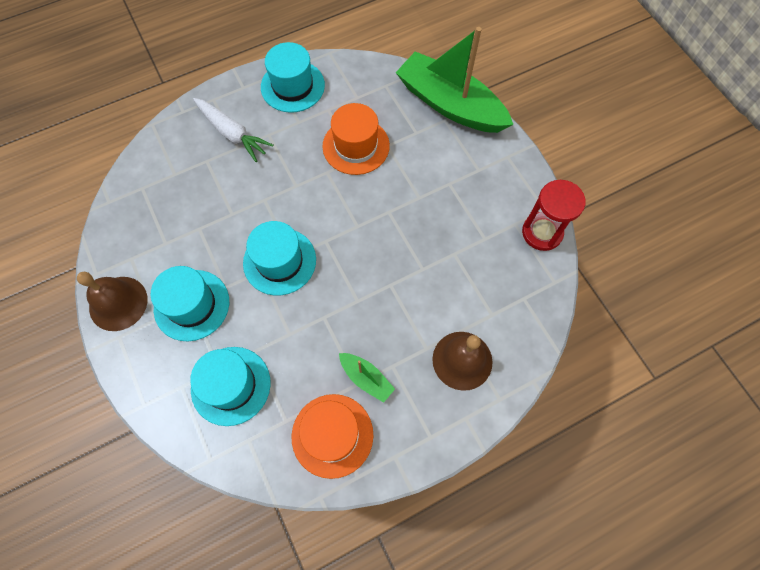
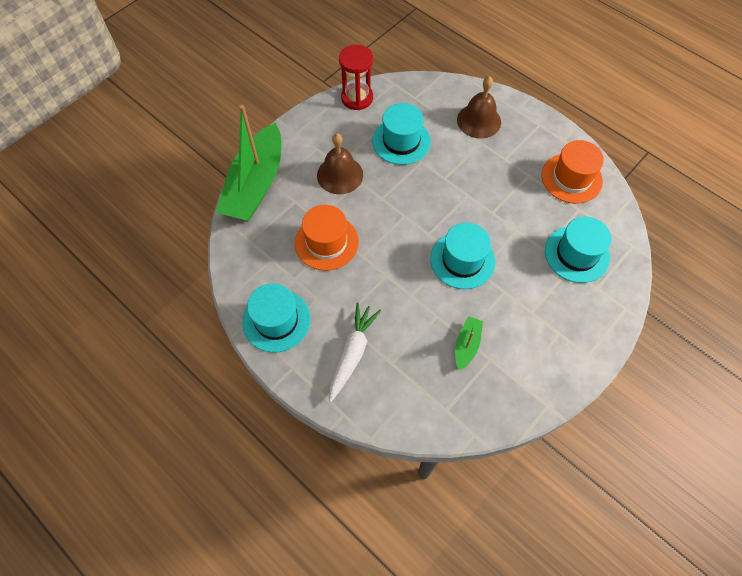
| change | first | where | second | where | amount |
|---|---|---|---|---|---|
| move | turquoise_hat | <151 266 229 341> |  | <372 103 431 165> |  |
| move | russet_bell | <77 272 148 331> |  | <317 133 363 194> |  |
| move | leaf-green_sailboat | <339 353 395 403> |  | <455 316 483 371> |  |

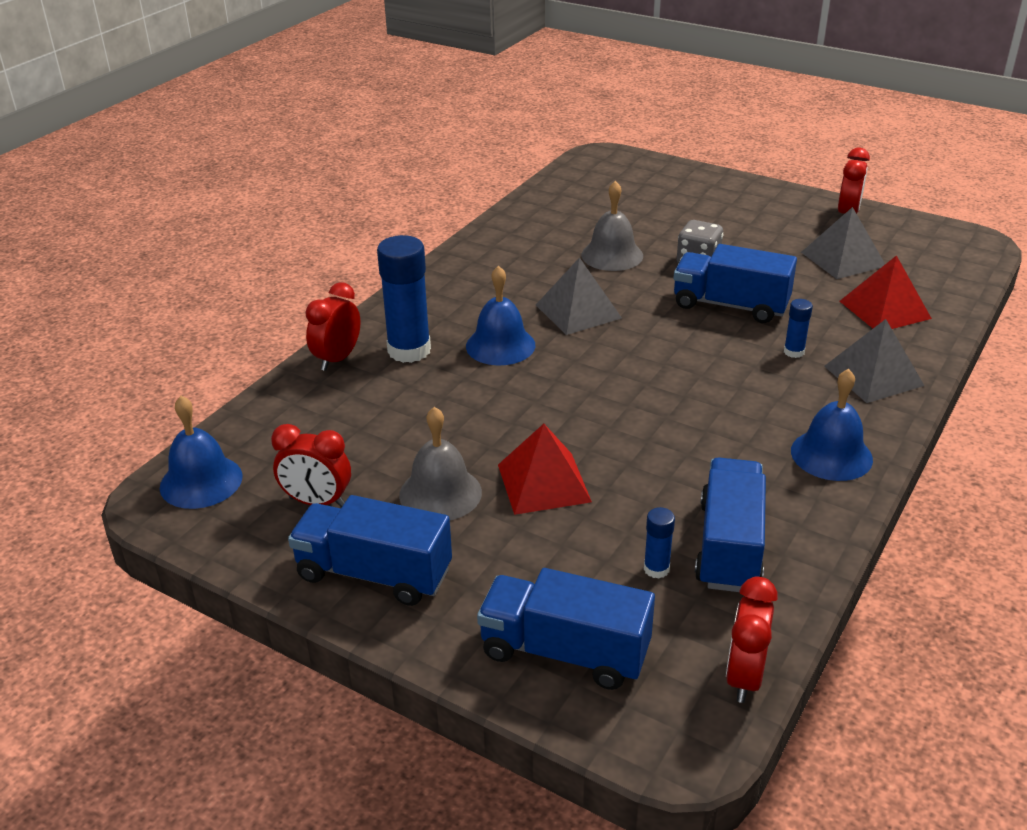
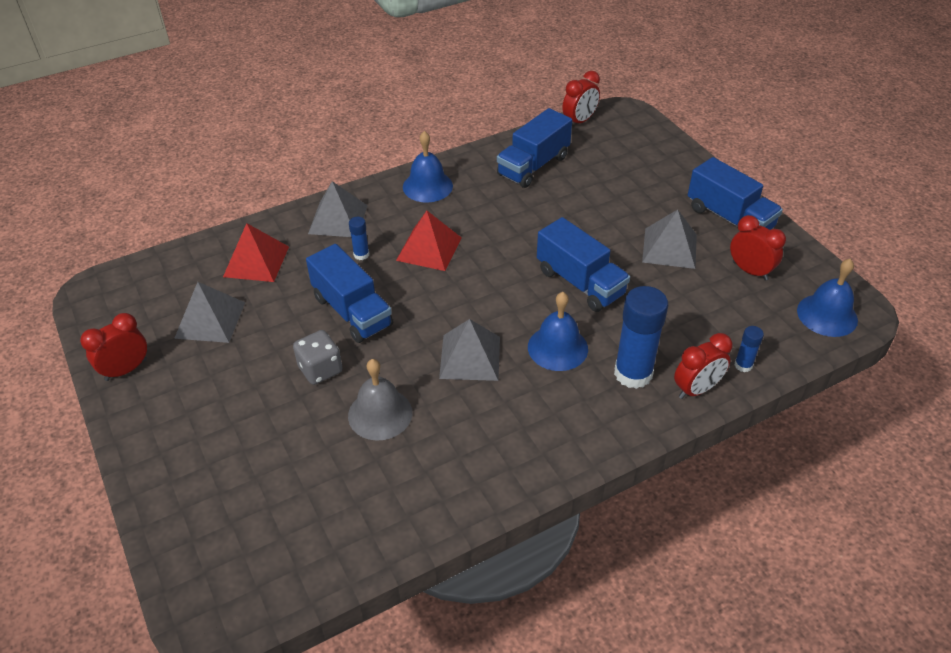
| change | first | where | second | where | amount |
|---|---|---|---|---|---|
| replace | grey_bell | <399 407 482 520> | grey_solid_pyramid | <642 209 697 269> |  |
| move | scarlet_solid_pyramid | <498 424 592 515> |  | <396 211 462 271> |  |
| move | cobalt_stick_of_glue | <644 507 675 579> |  | <735 326 764 372> |  |
| move | cobalt_toy_truck | <477 568 655 690> |  | <537 217 630 312> |  |

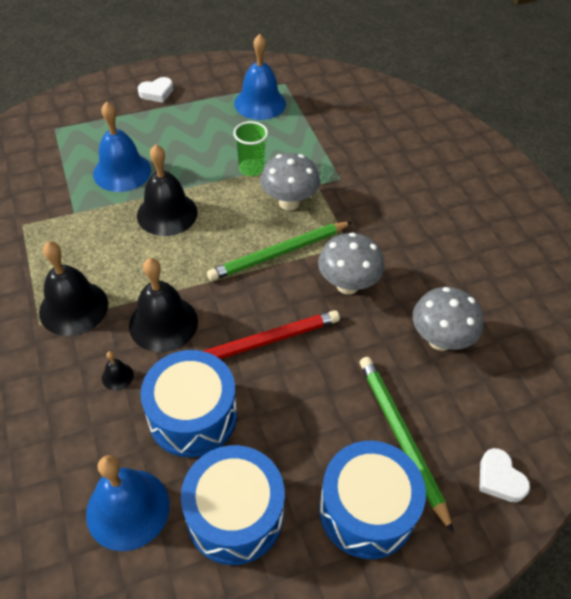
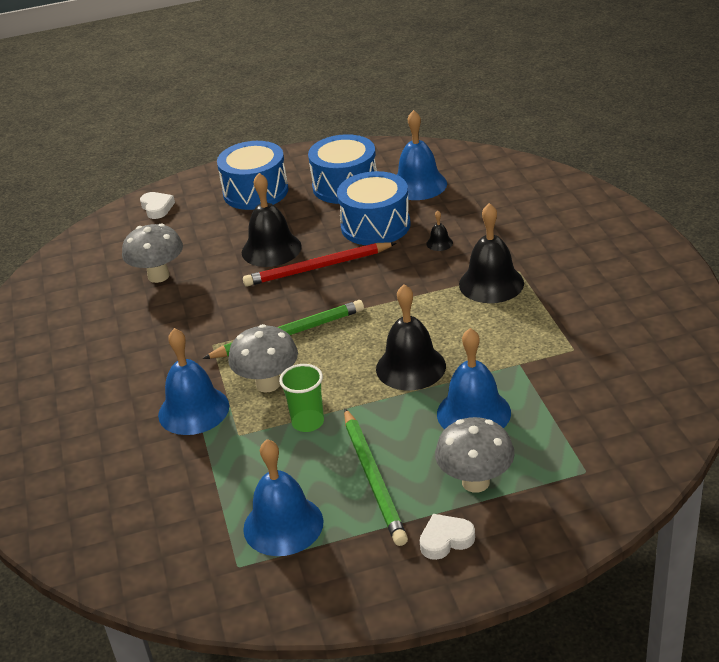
| change | first | where | second | where | amount |
|---|---|---|---|---|---|
| move | grey_mushroom | <318 233 385 294> |  | <435 417 515 493> |  |
| move | jet-black_bell | <129 258 198 352> |  | <242 173 302 267> |  |
| move | leaf-green_lead_pencil | <360 357 453 533> |  | <344 409 408 546> |  |
| insert |  |  | cobalt_bell | <158 328 229 435> |  |

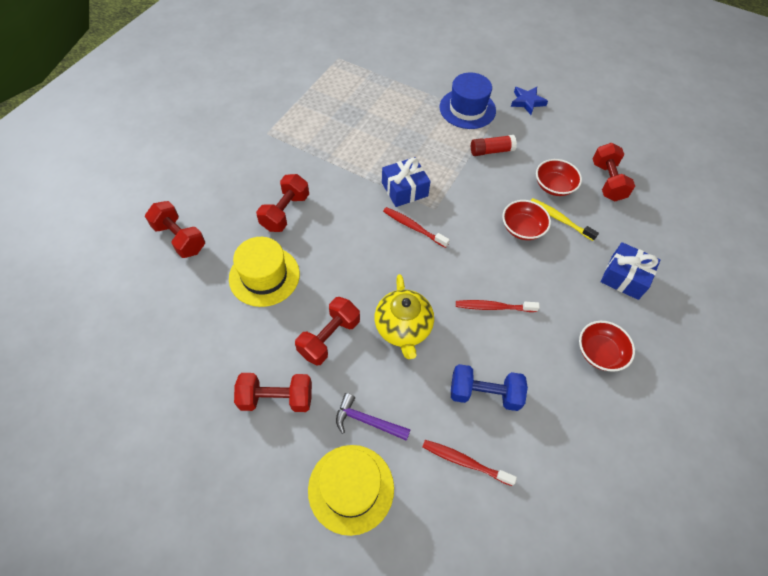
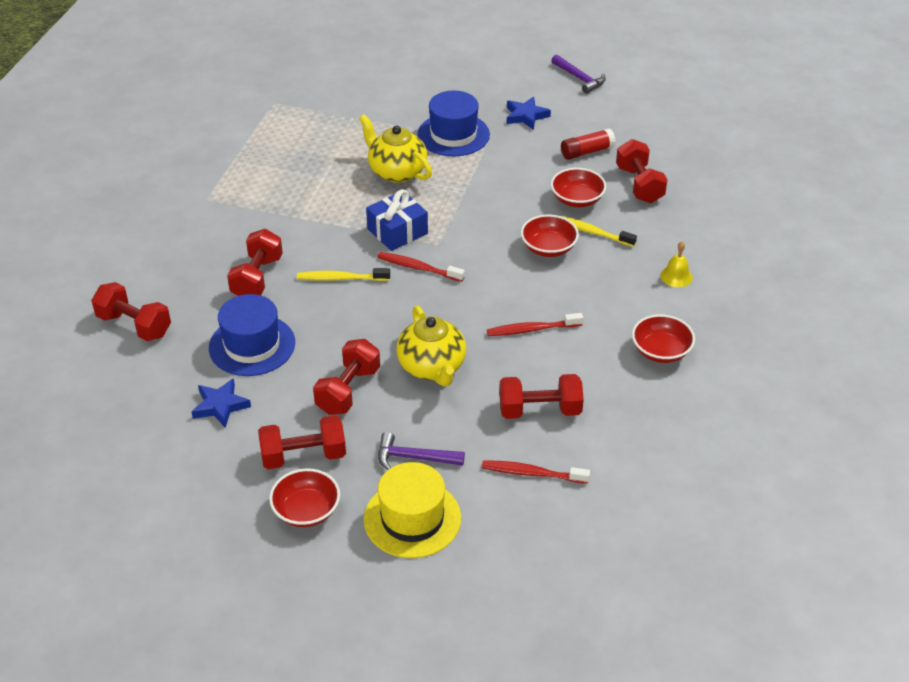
| change | first | where | second | where | amount |
|---|---|---|---|---|---|
| move | scarlet_stick_of_glue | <471 135 517 156> |  | <561 128 616 160> |  |
| recolor | yellow_hat | <229 237 300 307> | cobalt_hat | <209 294 295 376> |  |
| replace | cobalt_gift | <601 242 661 300> | yellow_bell | <660 242 693 287> |  |
| recolor | cobalt_dumbbell | <451 364 528 411> | scarlet_dumbbell | <499 374 584 419> |  |
| insert |  |  | purple_hammer | <551 54 606 94> |  |
| insert |  |  | yellow_tea_pot | <359 114 432 183> |  |
| insert |  |  | yellow_tooth_brush | <297 268 390 281> |  |
| insert |  |  | cobalt_five-pointed_star | <191 378 251 428> |  |
| insert |  |  | scarlet_bowl | <269 468 340 527> |  |

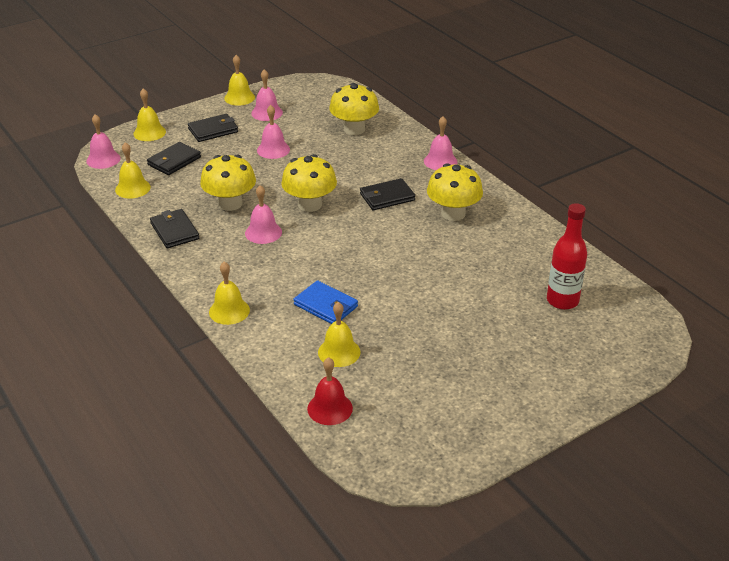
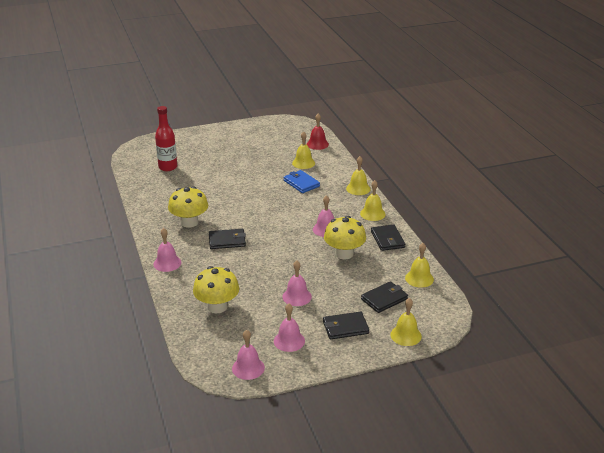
| change | first | where | second | where | amount |
|---|---|---|---|---|---|
| move | yellow_bell | <224 55 255 106> |  | <360 180 386 221> |  |
| move | pink_bell | <86 114 121 169> |  | <232 330 265 380> |  |
| delete | yellow_mushroom | <281 154 337 212> |  |  |  |

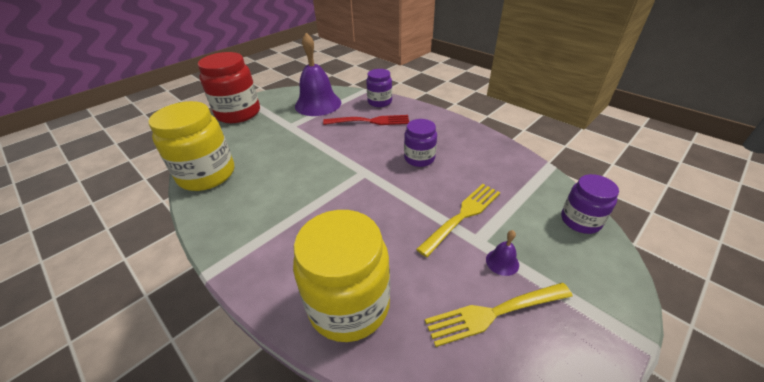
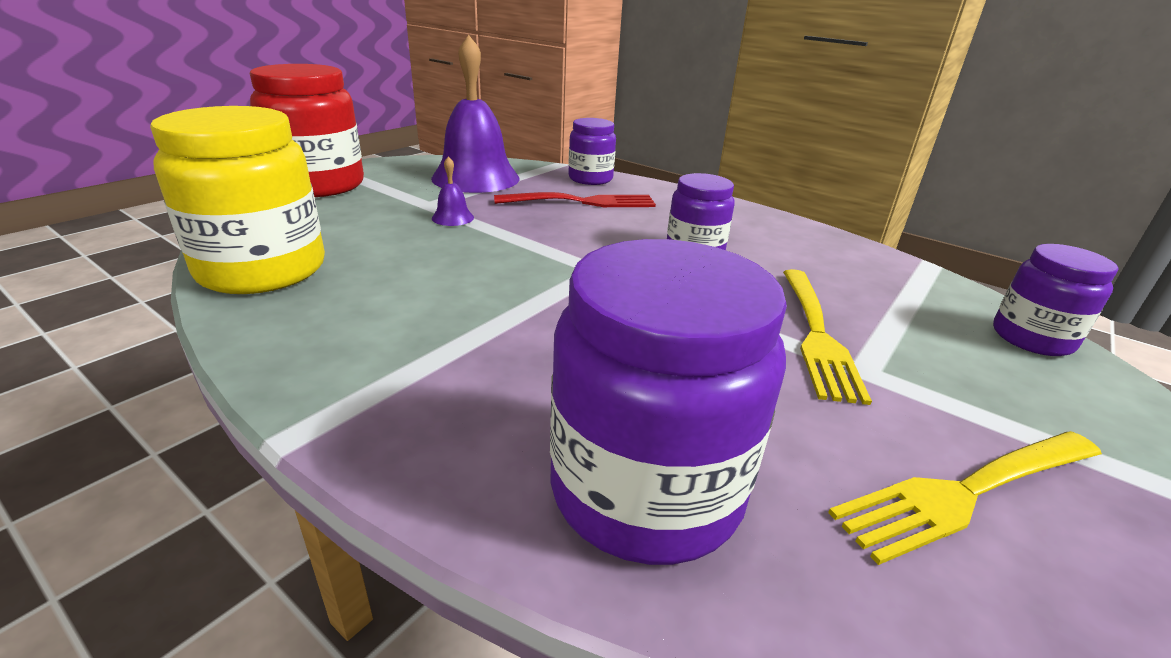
| change | first | where | second | where | amount |
|---|---|---|---|---|---|
| rotate | yellow_fork | <416 184 500 257> |  | <783 269 872 405> | 150 degrees clockwise |
| recolor | yellow_jar | <293 210 390 342> | purple_jar | <550 239 787 565> |  |
| move | purple_bell | <486 230 519 276> |  | <432 156 474 226> |  |

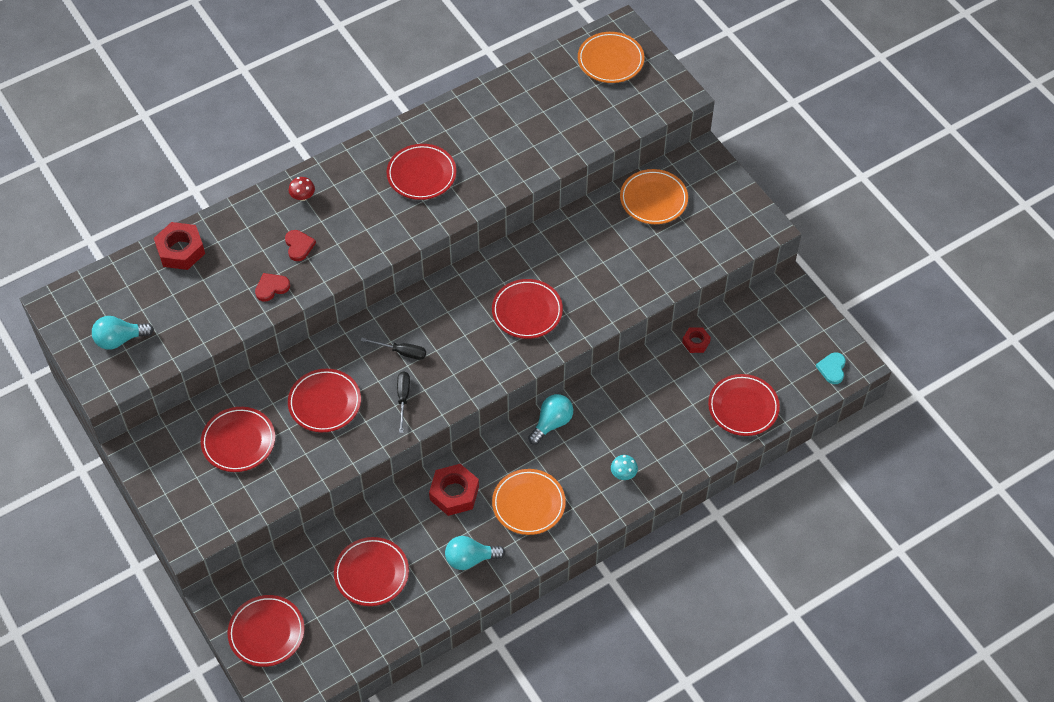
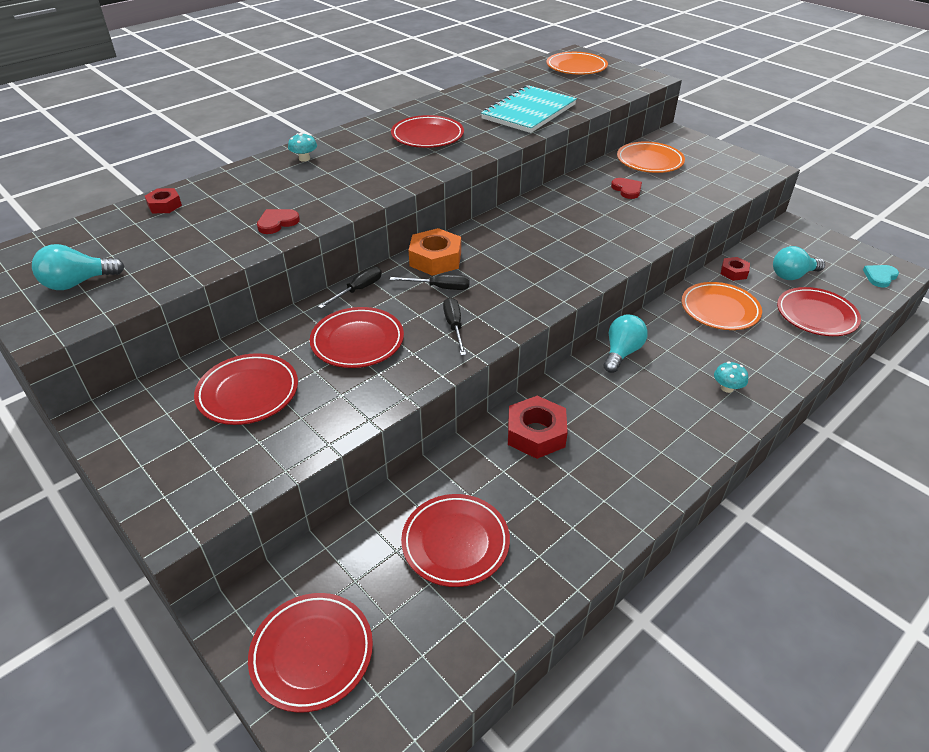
| change | first | where | second | where | amount |
|---|---|---|---|---|---|
| recolor | scarlet_mushroom | <289 177 315 201> | turquoise_mushroom | <288 133 317 162> |  |
| resize | scarlet_nut | <154 222 205 270> |  | <145 188 182 213> | x0.57 |
| move | scarlet_heart | <285 230 316 261> |  | <611 178 642 199> |  |
| delete | scarlet_dinner_plate | <492 279 563 339> |  |  |  |
| rotate | turquoise_heart | <816 352 846 384> |  | <863 265 899 288> | 45 degrees clockwise |
| move | orange-coloured_dinner_plate | <492 469 566 535> |  | <682 282 762 330> |  |
| move | turquoise_lightbulb | <445 536 505 570> |  | <773 246 825 280> |  |
| insert |  |  | turquoise_notepad | <481 85 577 133> |  |
| insert |  |  | orange-coloured_nut | <409 228 461 276> |  |
| insert |  |  | jet-black_hand_screwdriver | <318 266 382 308> |  |

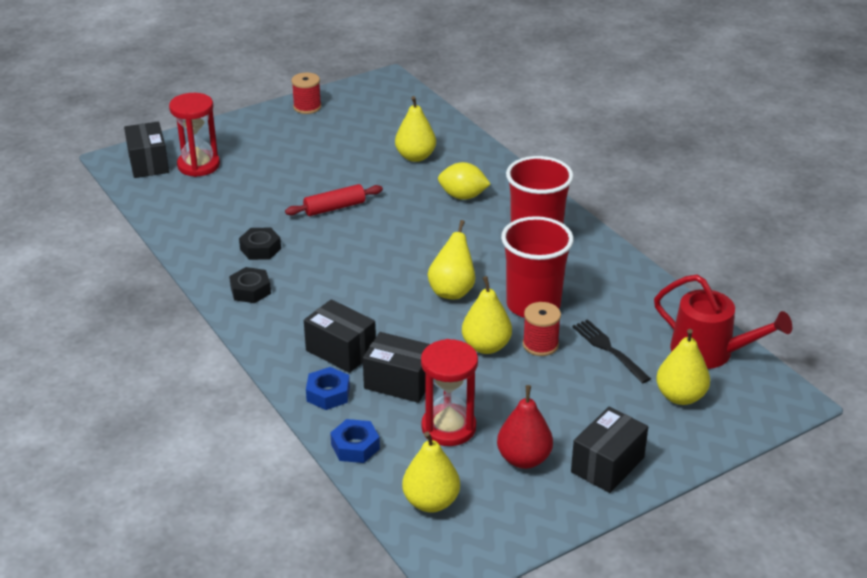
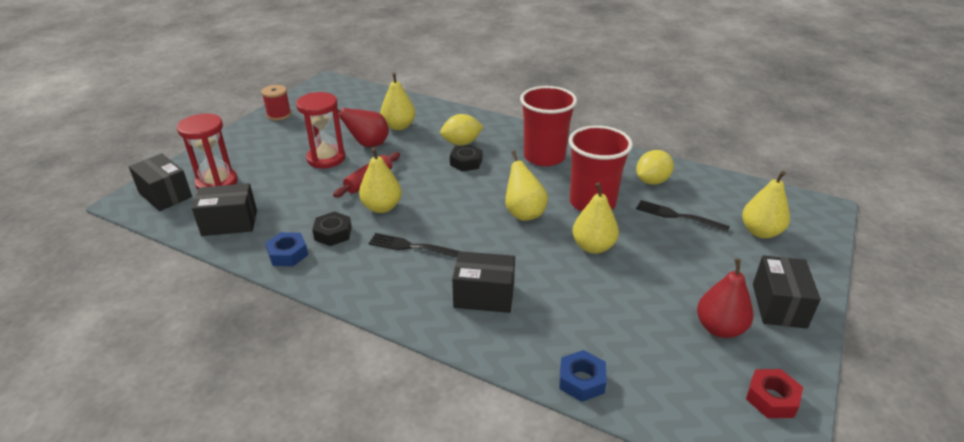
| change | first | where | second | where | amount |
|---|---|---|---|---|---|
| move | jet-black_nut | <229 267 271 303> |  | <450 144 483 172> |  |
| delete | scarlet_watering_pot | <654 274 792 369> |  |  |  |
| delete | scarlet_spool | <523 302 561 356> |  |  |  |
| move | jet-black_parcel | <363 332 430 403> |  | <192 183 257 236> |  |
| move | scarlet_sandglass | <421 339 478 446> |  | <296 92 345 168> |  |
| move | cobalt_nut | <306 367 350 410> |  | <265 232 308 266> |  |
| move | yellow_toy_pear | <402 431 460 513> |  | <359 148 402 213> |  |
| insert |  |  | scarlet_toy_pear | <338 108 389 147> |  |
| insert |  |  | yellow_citrus_fruit | <636 150 674 185> |  |
| insert |  |  | jet-black_fork | <368 233 459 258> |  |
| insert |  |  | scarlet_nut | <746 369 803 418> |  |

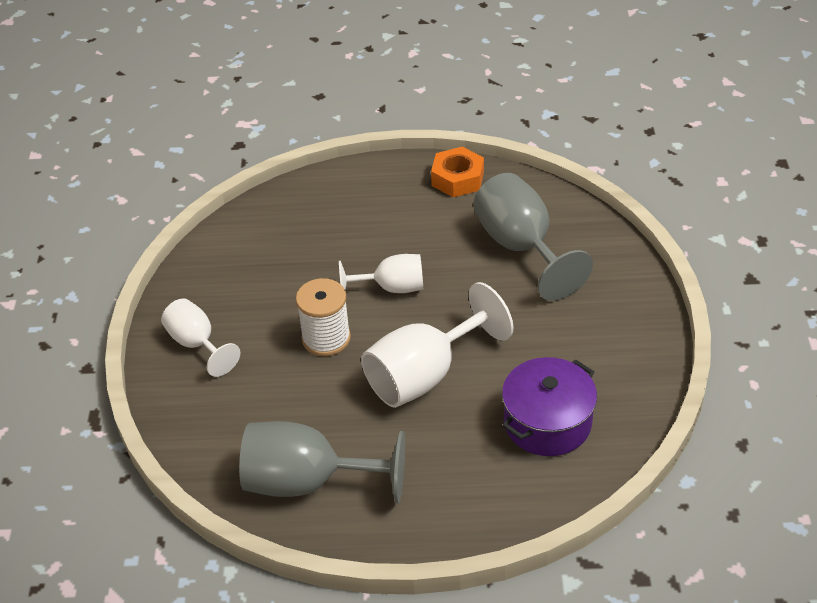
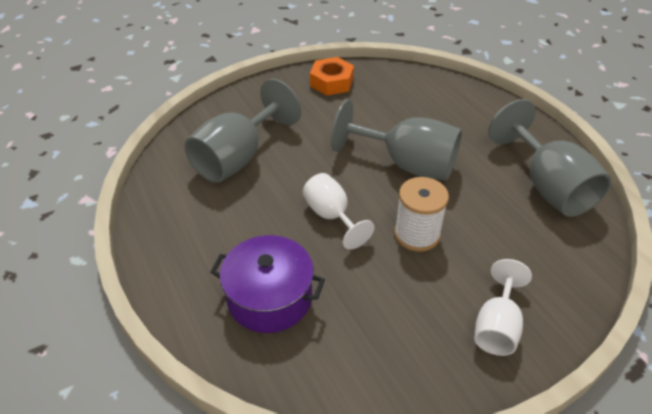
| change | first | where | second | where | amount |
|---|---|---|---|---|---|
| move | orange-coloured_nut | <431 147 484 198> |  | <310 57 354 95> |  |
| recolor | white_chalice | <361 282 513 408> | grey_chalice | <331 100 462 181> |  |
| move | purple_pot | <502 357 597 456> |  | <210 235 325 333> |  |

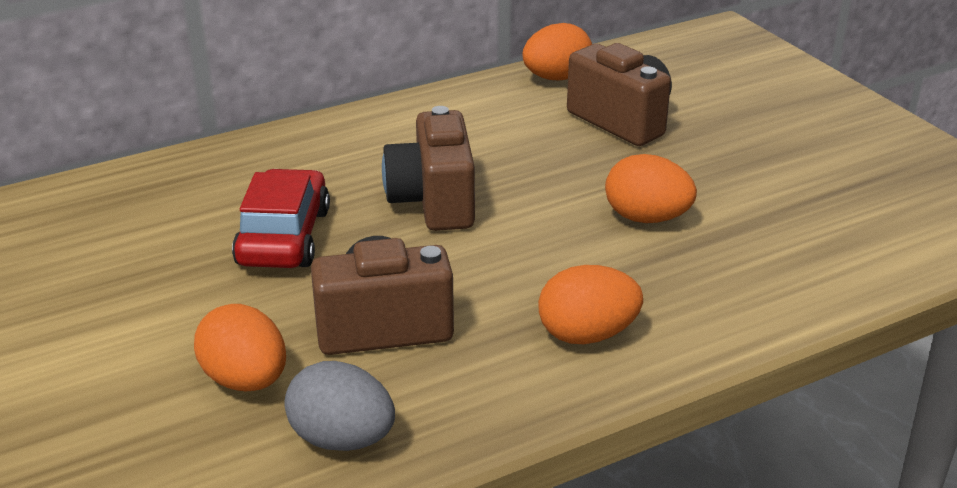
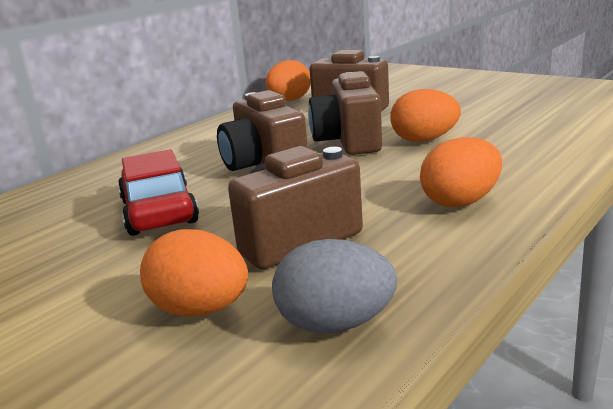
| change | first | where | second | where | amount |
|---|---|---|---|---|---|
| insert |  |  | russet_photo_camera | <308 71 382 155> |  |

